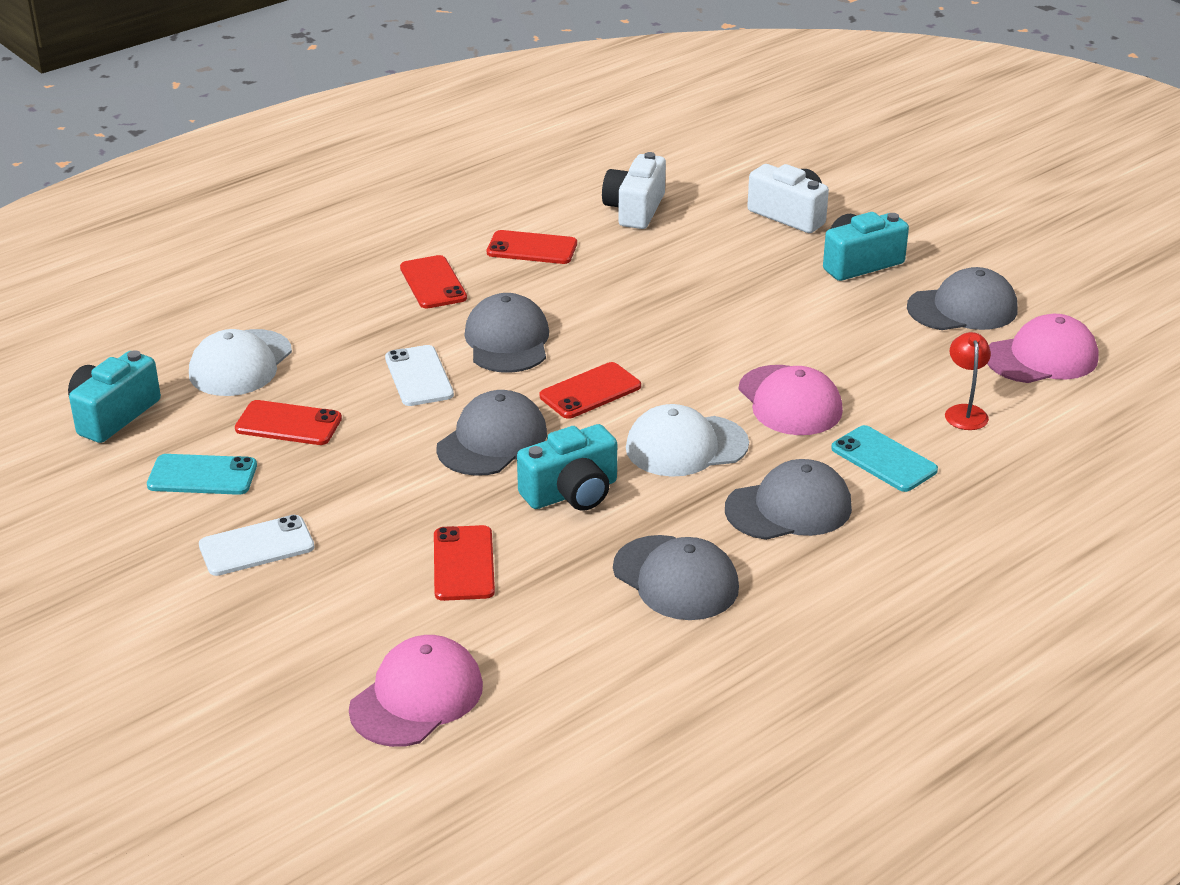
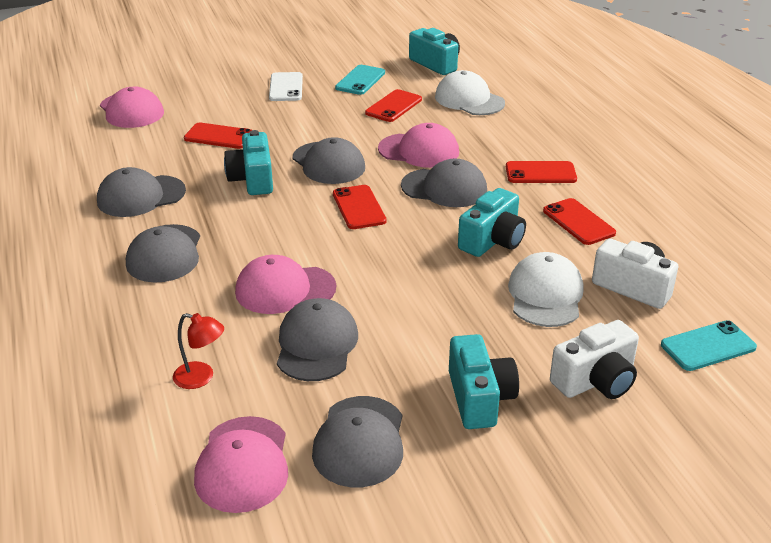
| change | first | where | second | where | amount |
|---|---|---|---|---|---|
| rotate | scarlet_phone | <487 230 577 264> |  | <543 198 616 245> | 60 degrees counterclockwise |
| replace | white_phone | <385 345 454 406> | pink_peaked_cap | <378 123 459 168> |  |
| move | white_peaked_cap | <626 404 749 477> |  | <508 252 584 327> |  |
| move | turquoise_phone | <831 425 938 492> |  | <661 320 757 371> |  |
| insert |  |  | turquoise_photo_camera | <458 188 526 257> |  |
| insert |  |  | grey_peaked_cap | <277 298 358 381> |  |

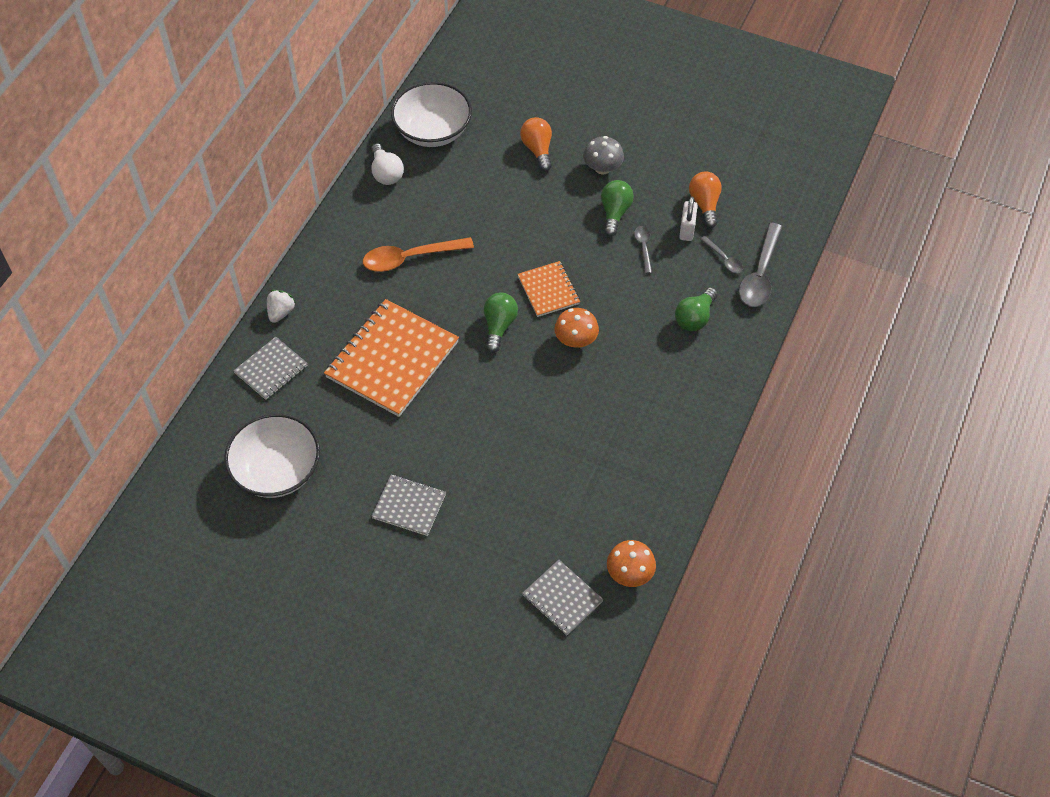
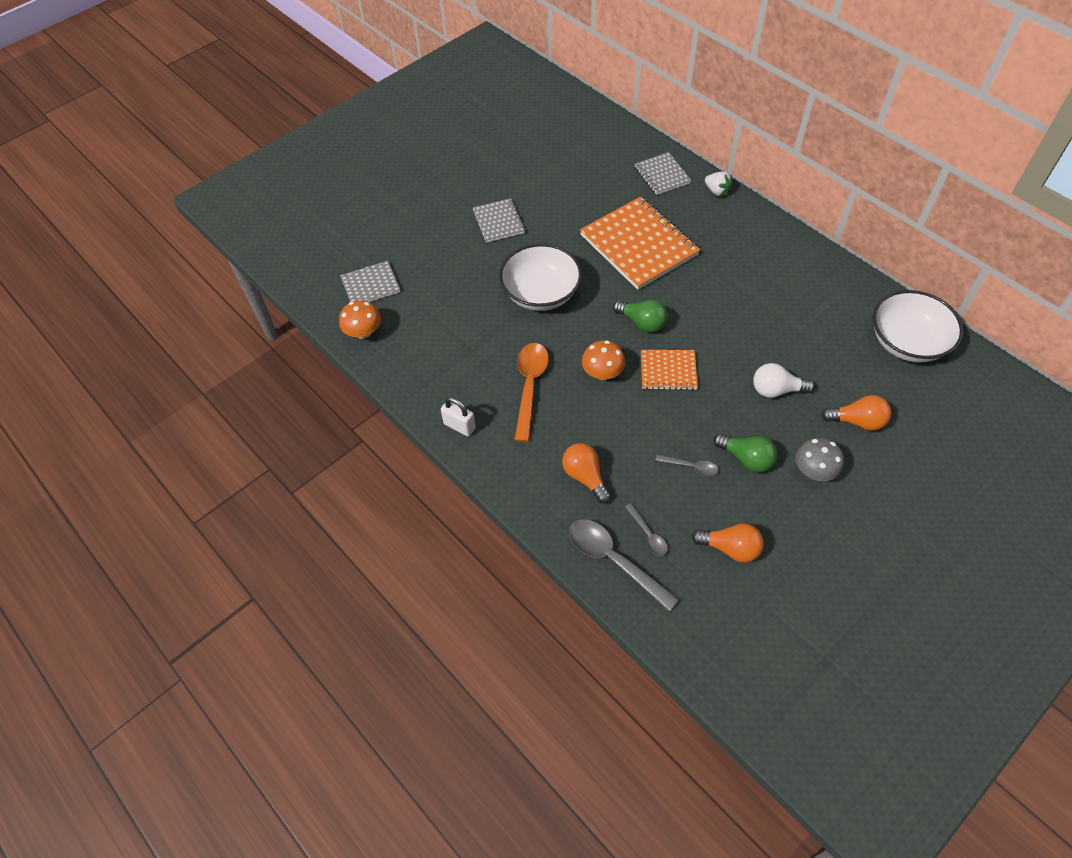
| change | first | where | second | where | amount |
|---|---|---|---|---|---|
| move | white_lightbulb | <371 143 404 185> |  | <753 363 815 398> |  |
| move | white_padlock | <679 196 698 241> |  | <441 397 476 436> |  |
| rotate | grey_teaspoon | <700 236 743 273> |  | <625 503 668 556> | 105 degrees counterclockwise |
| move | orange-coloured_teaspoon | <363 237 474 272> |  | <514 343 549 442> |  |
| recolor | leaf-green_lightbulb | <675 287 718 331> | orange-coloured_lightbulb | <562 443 611 503> |  |
| move | white_bowl | <224 414 320 498> |  | <499 244 582 311> |  |
| rotate | grey_notepad | <371 475 446 536> |  | <473 198 525 243> | 60 degrees counterclockwise |

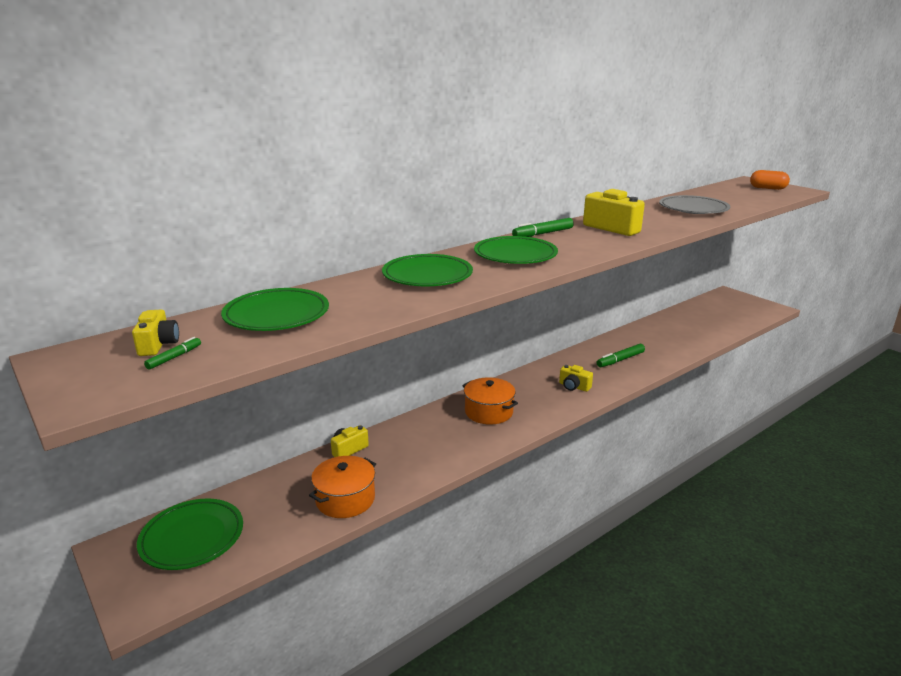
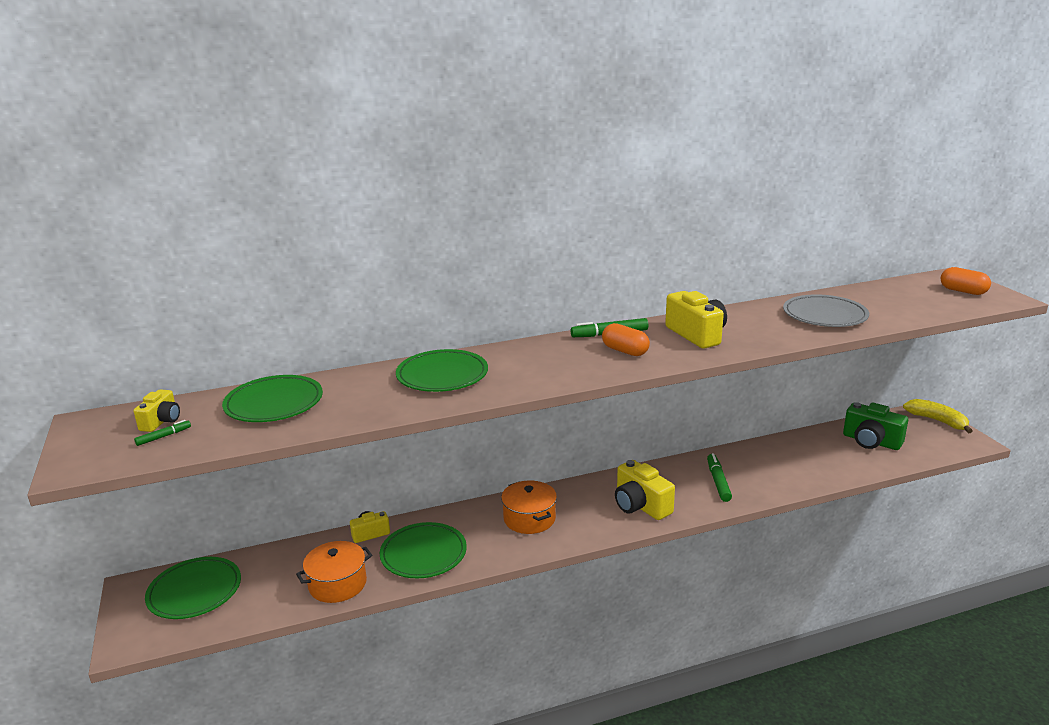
| change | first | where | second | where | amount |
|---|---|---|---|---|---|
| move | leaf-green_dinner_plate | <474 236 558 264> |  | <380 522 467 578> |  |
| rotate | leaf-green_felt_pen | <597 344 645 367> |  | <707 453 732 502> | 105 degrees clockwise |
| resize | yellow_photo_camera | <559 365 593 392> |  | <615 460 675 520> | x1.73 |
| insert |  |  | orange-coloured_capsule | <602 323 650 356> |  |
| insert |  |  | yellow_banana | <903 399 973 433> |  |
| insert |  |  | leaf-green_photo_camera | <843 402 908 450> |  |

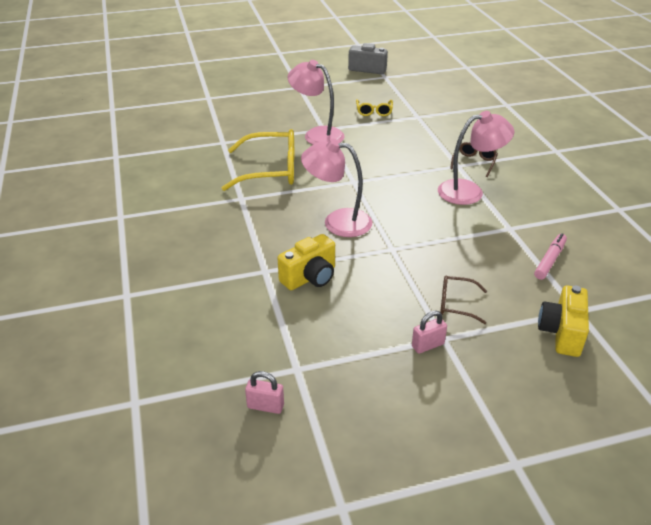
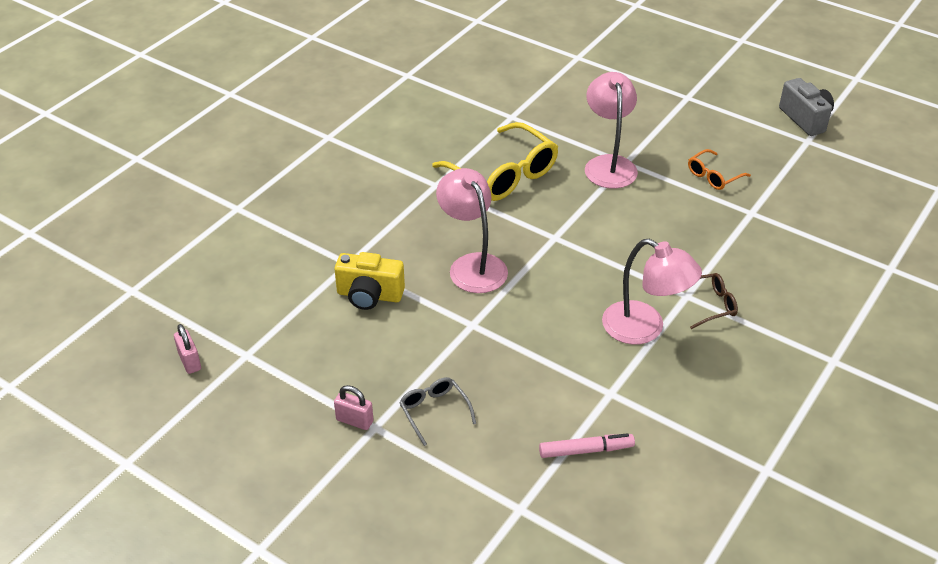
| change | first | where | second | where | amount |
|---|---|---|---|---|---|
| recolor | yellow_glasses | <356 99 393 116> | orange-coloured_glasses | <688 149 751 190> |  |
| recolor | russet_glasses | <440 275 487 324> | grey_glasses | <399 377 476 446> |  |
| delete | yellow_photo_camera | <538 285 589 357> |  |  |  |

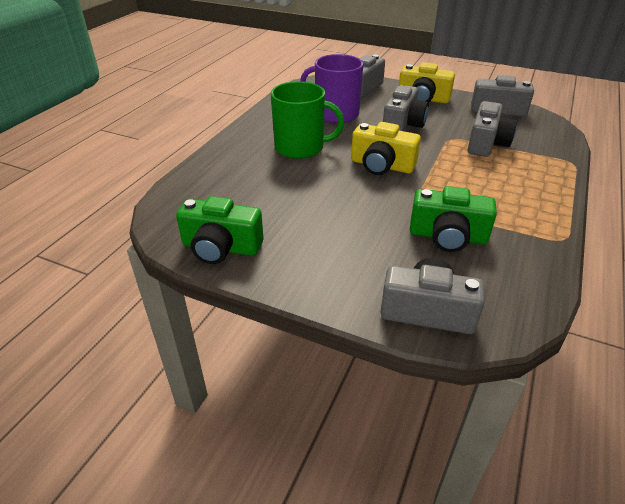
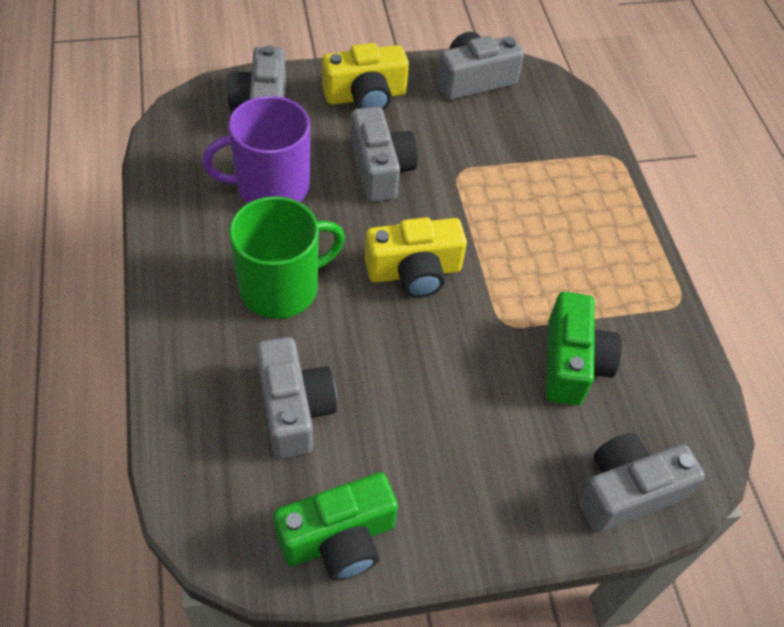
| change | first | where | second | where | amount |
|---|---|---|---|---|---|
| move | grey_photo_camera | <468 101 517 157> |  | <256 337 337 459> |  |
| rotate | leaf-green_photo_camera | <410 186 497 252> |  | <546 292 622 406> | 60 degrees counterclockwise |

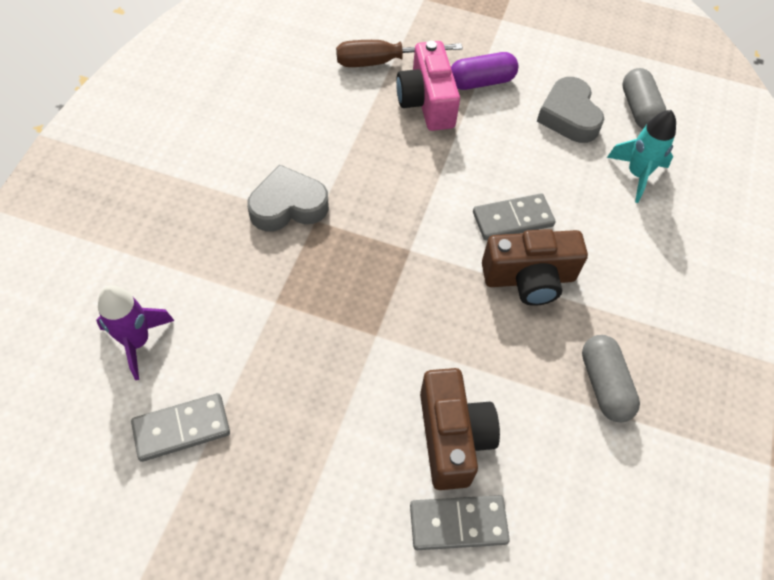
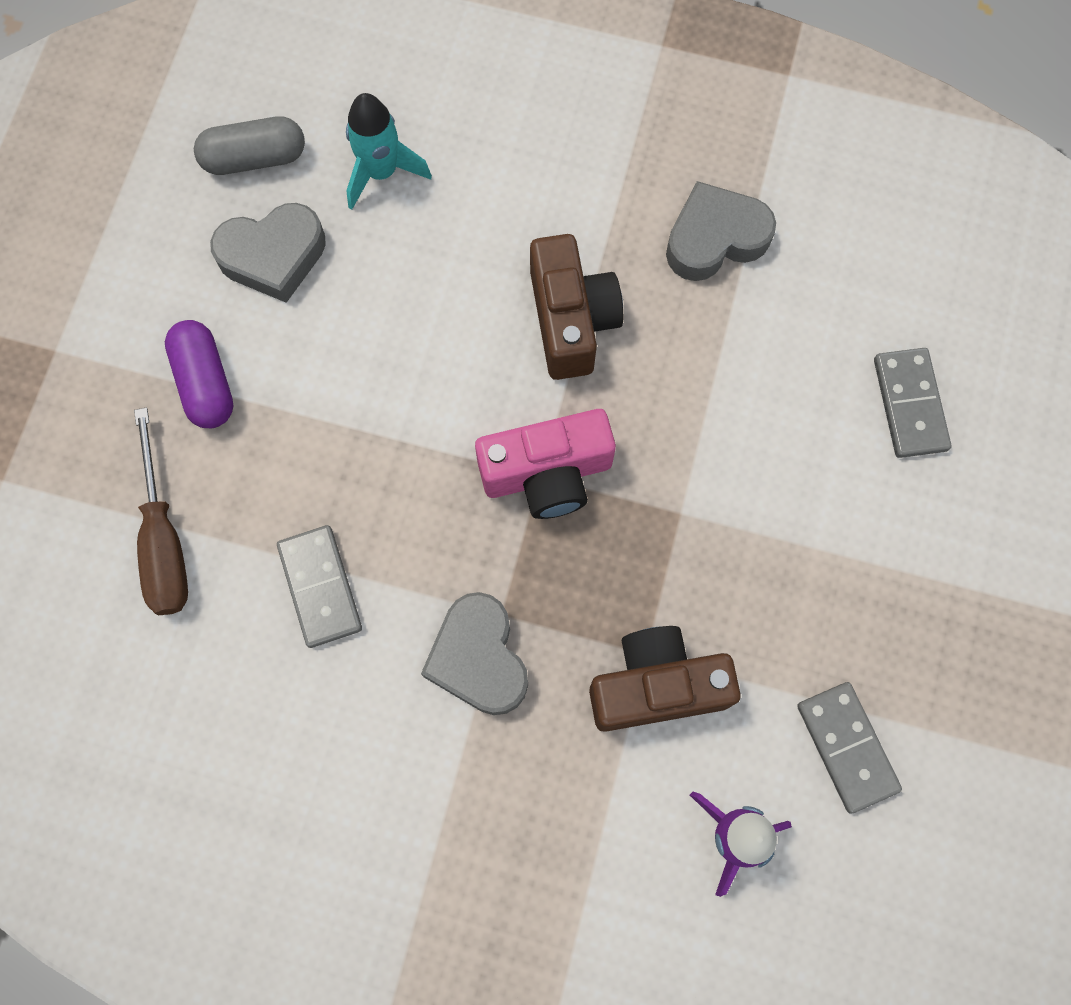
| change | first | where | second | where | amount |
|---|---|---|---|---|---|
| move | pink_photo_camera | <396 41 460 131> |  | <475 409 616 519> |  |
| move | grey_domino_piece | <473 193 556 240> |  | <277 525 362 648> |  |
| replace | grey_capsule | <582 335 640 422> | grey_heart | <666 181 776 281> |  |
| move | russet_photo_camera | <420 368 500 490> |  | <589 626 741 732> |  |

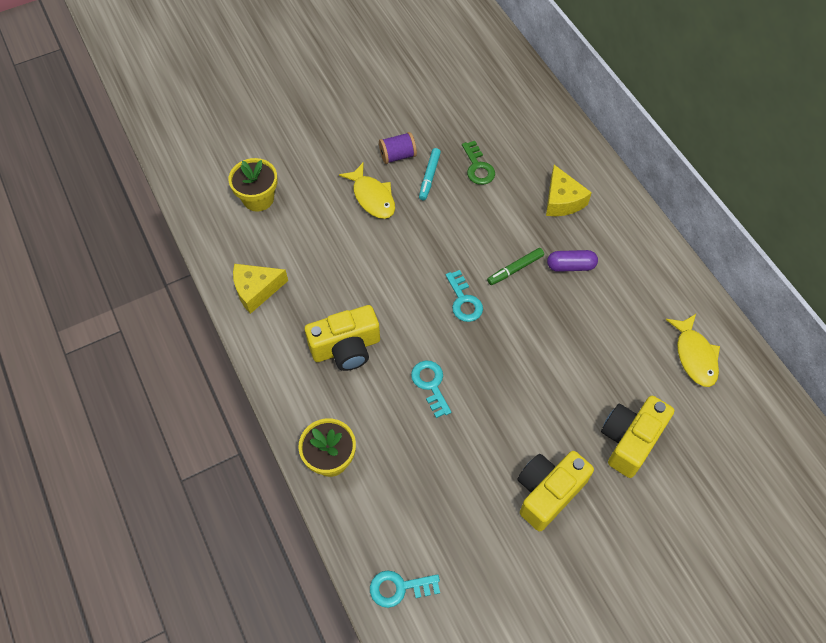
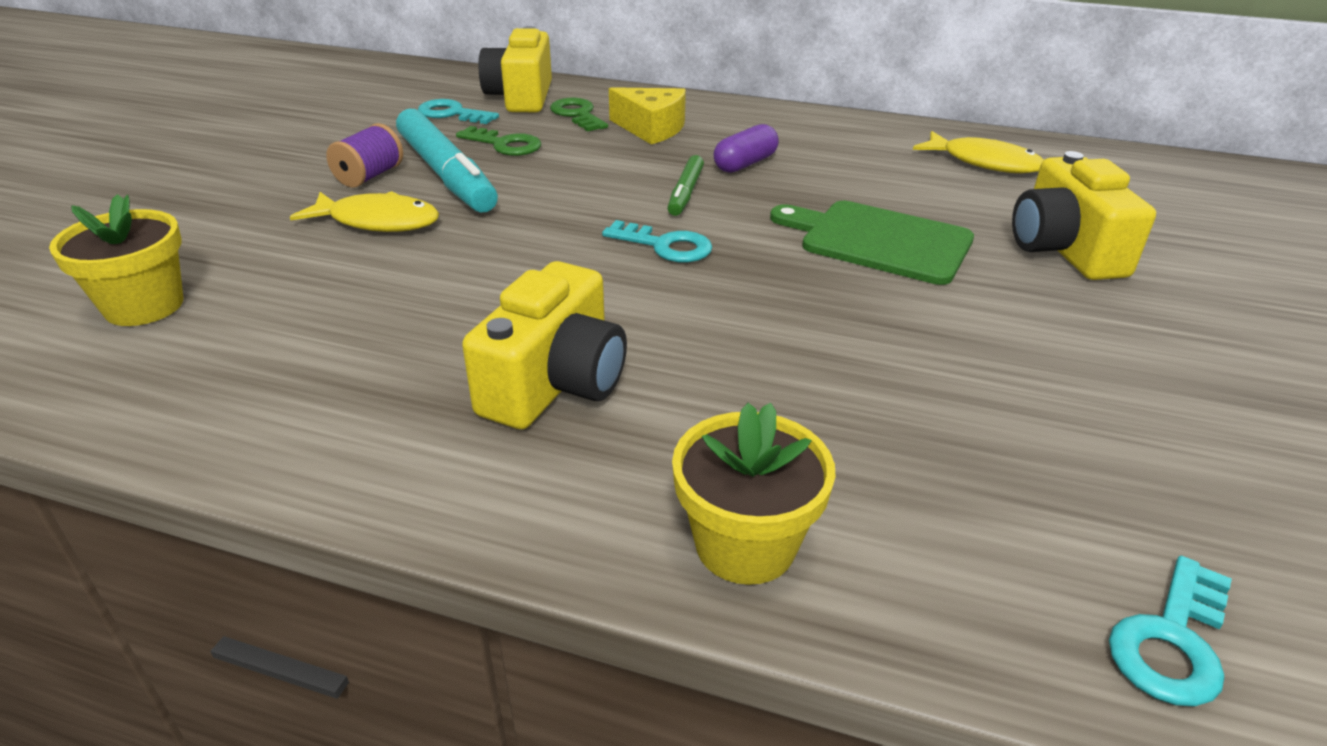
| change | first | where | second | where | amount |
|---|---|---|---|---|---|
| resize | turquoise_felt_pen | <419 148 441 200> |  | <396 109 498 212> | x1.98 |
| delete | yellow_cheese_wedge | <233 264 288 314> |  |  |  |
| move | turquoise_door_key | <411 361 451 418> |  | <418 99 499 124> |  |
| move | yellow_photo_camera | <517 451 594 531> |  | <479 26 552 112> |  |
| insert |  |  | leaf-green_door_key | <550 98 608 132> |  |
| insert |  |  | leaf-green_cutting_board | <770 201 974 285> |  |

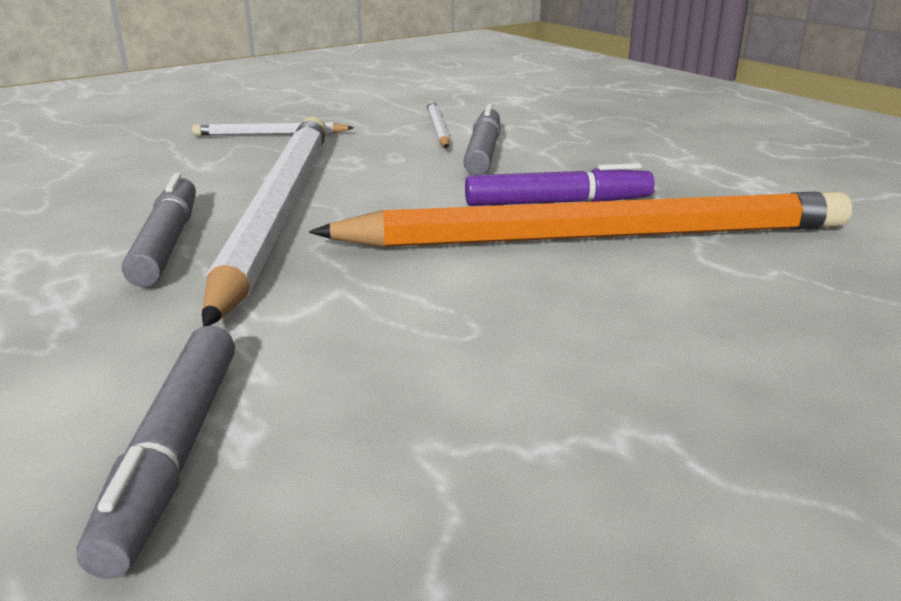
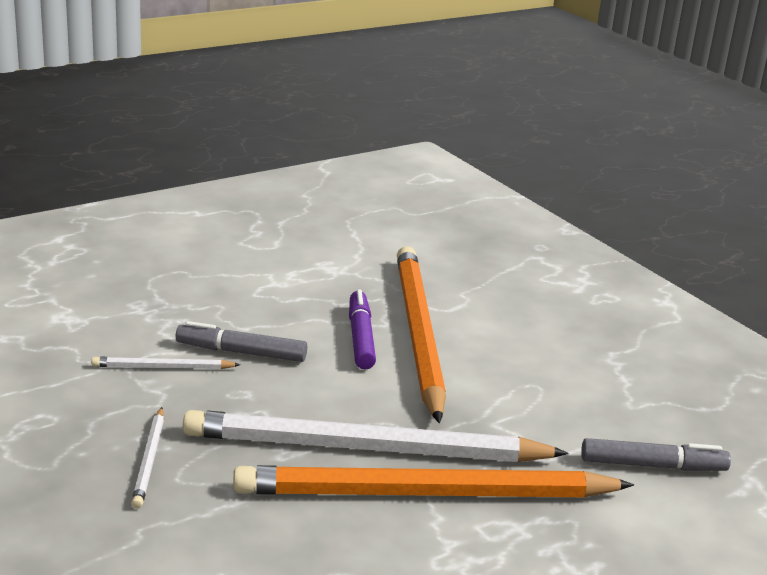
| change | first | where | second | where | amount |
|---|---|---|---|---|---|
| replace | grey_felt_pen | <122 173 196 287> | orange-coloured_lead_pencil | <233 465 634 498> |  |

